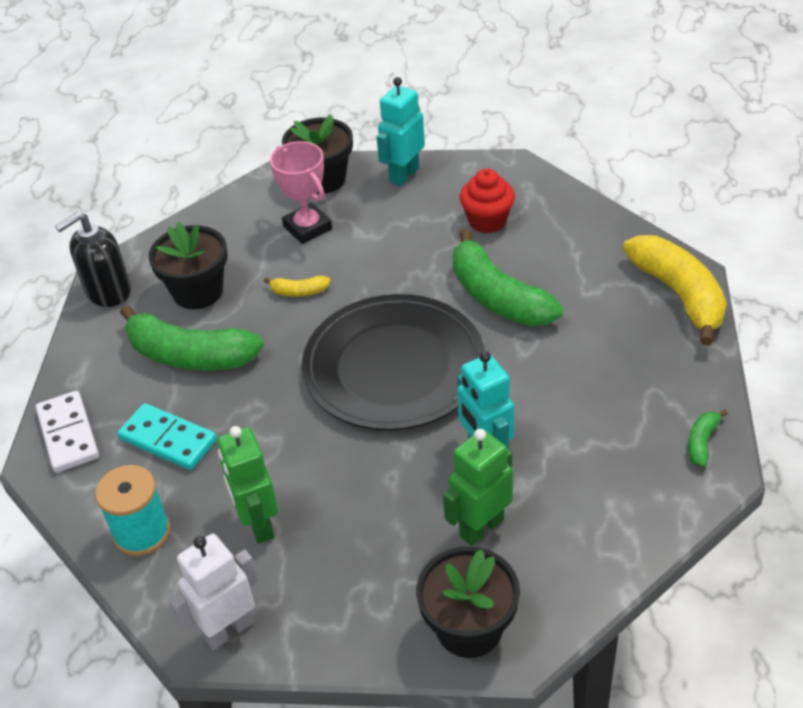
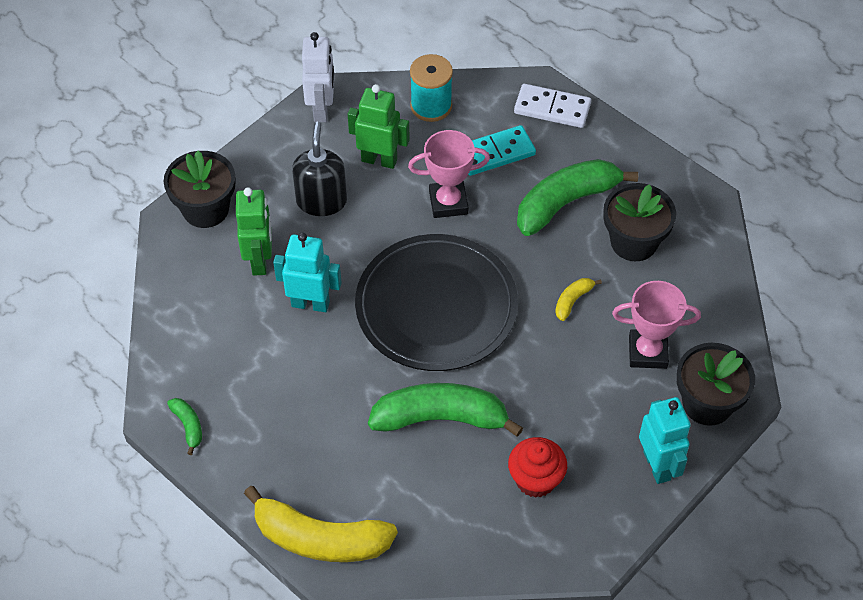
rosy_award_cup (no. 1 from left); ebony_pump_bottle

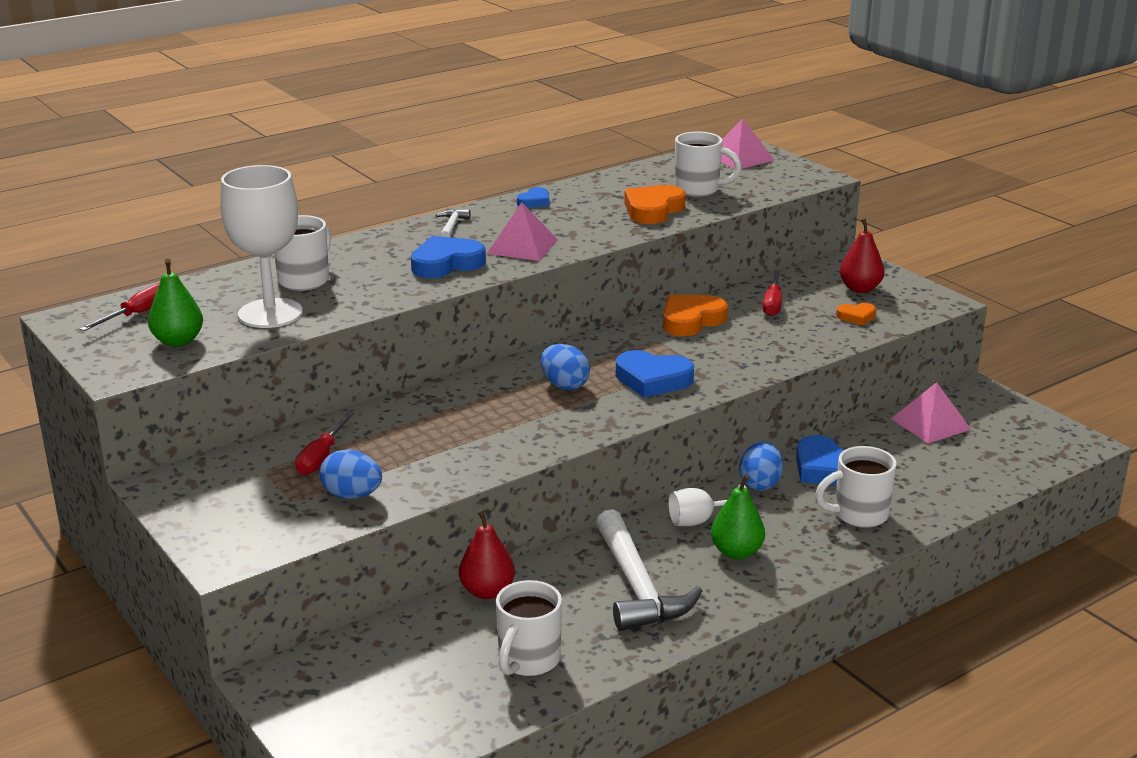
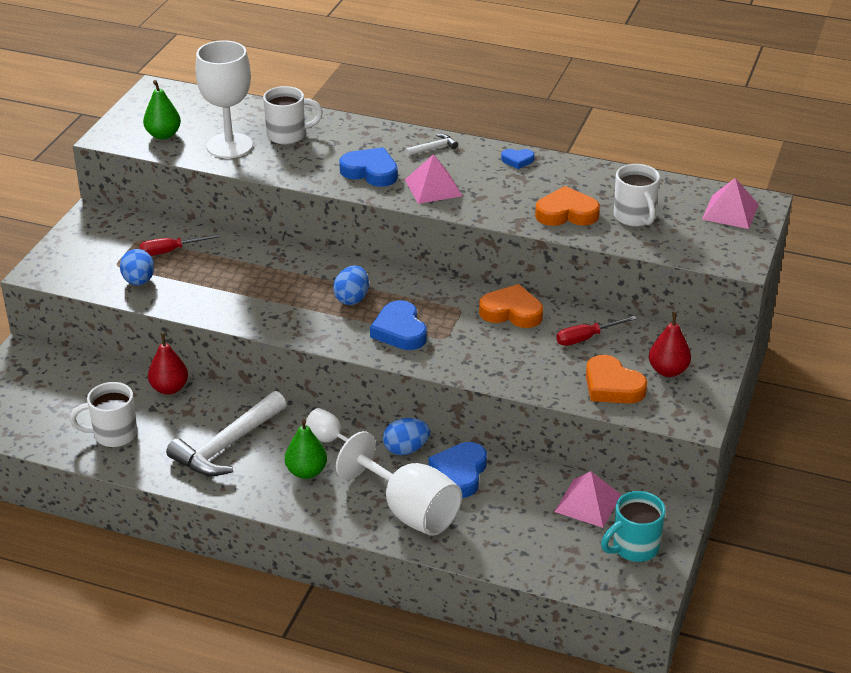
scarlet_flat_screwdriver (no. 1 from left in the first image); aqua_coffee_mug; white_wine_glass (no. 3 from left); orange_love_heart (no. 3 from left)

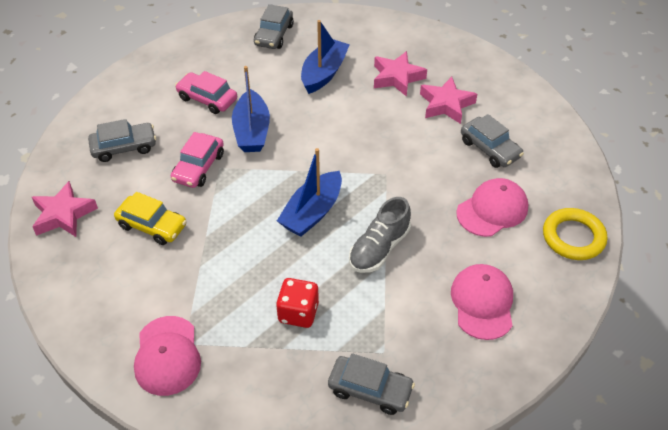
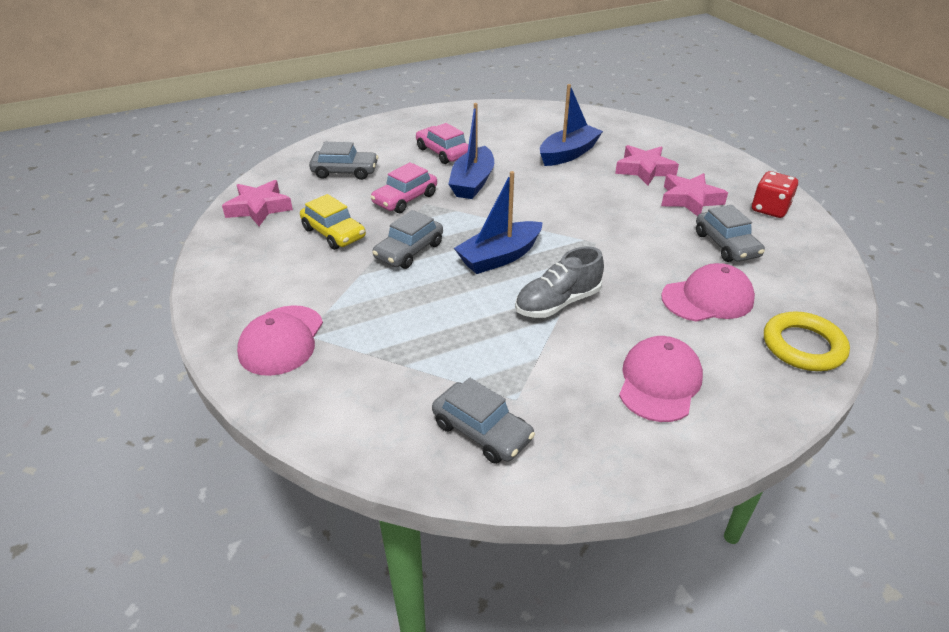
gray_car (no. 2 from left); scarlet_dice

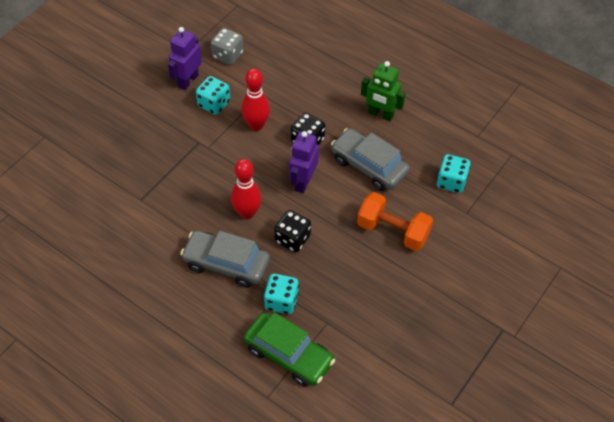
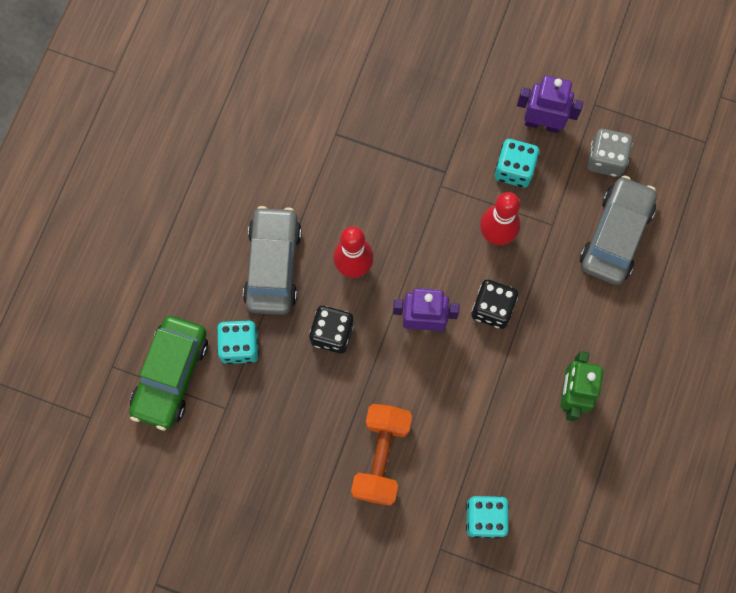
gray_car (no. 2 from left)

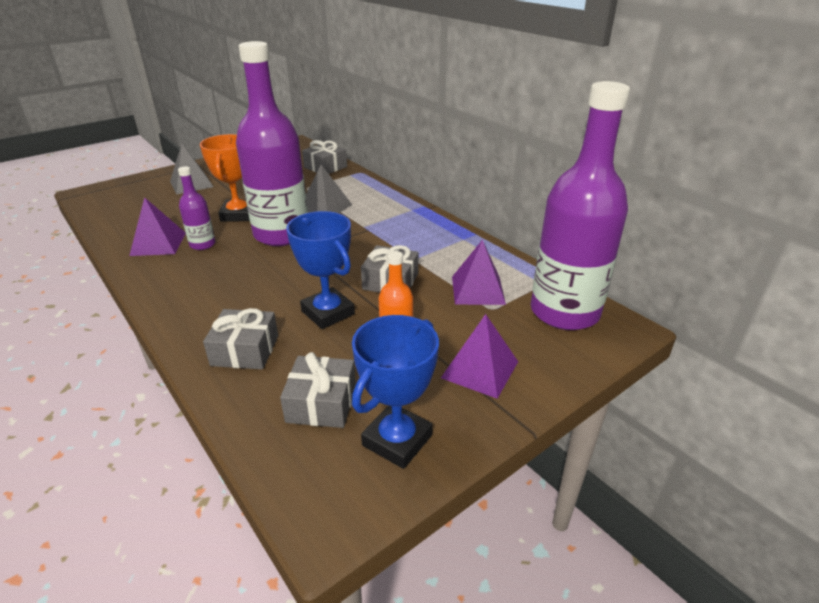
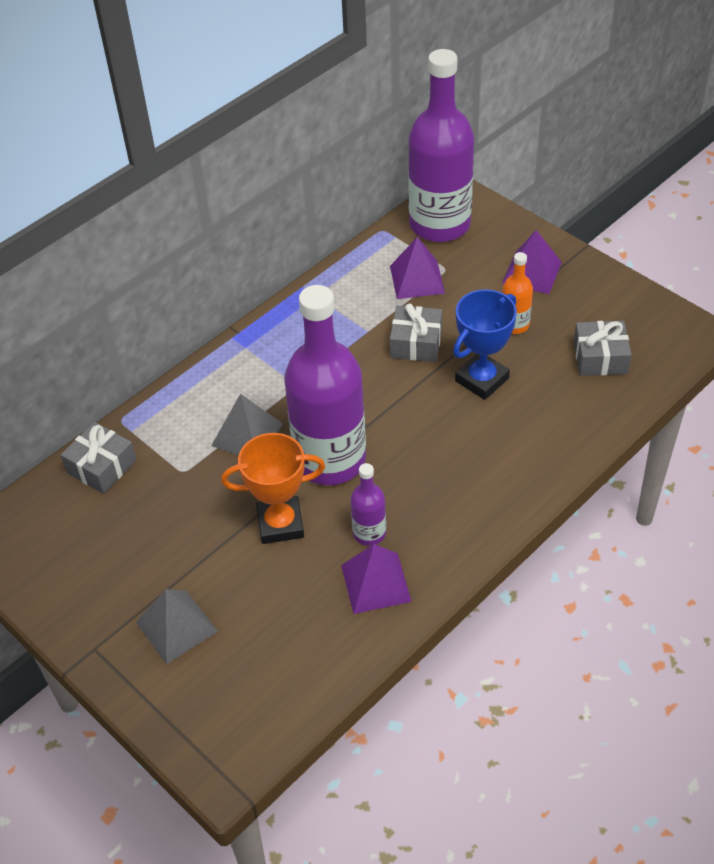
gray_present (no. 1 from left in the first image); blue_award_cup (no. 2 from left in the first image)

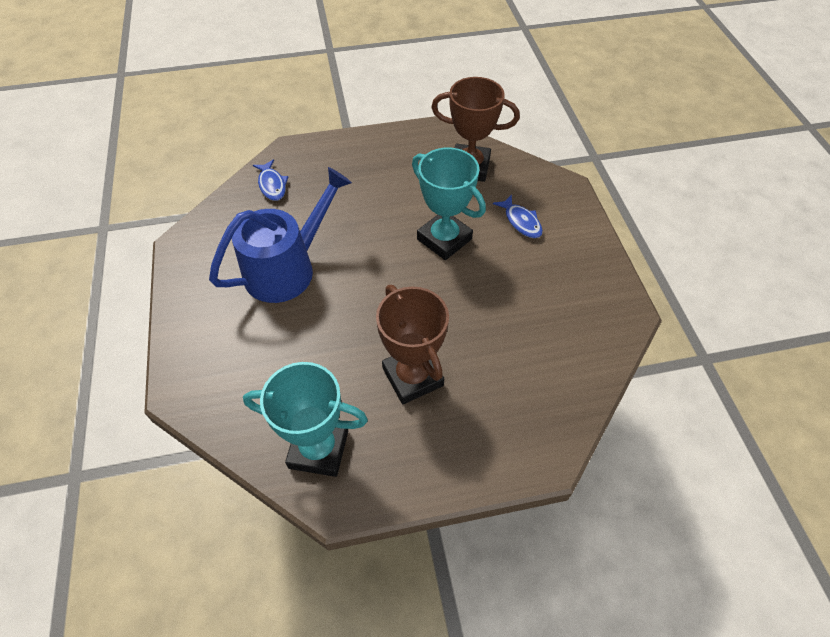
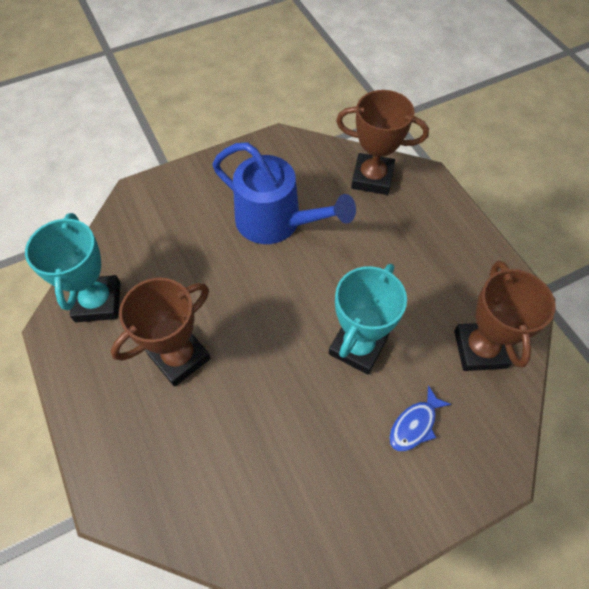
russet_award_cup (no. 2 from left)

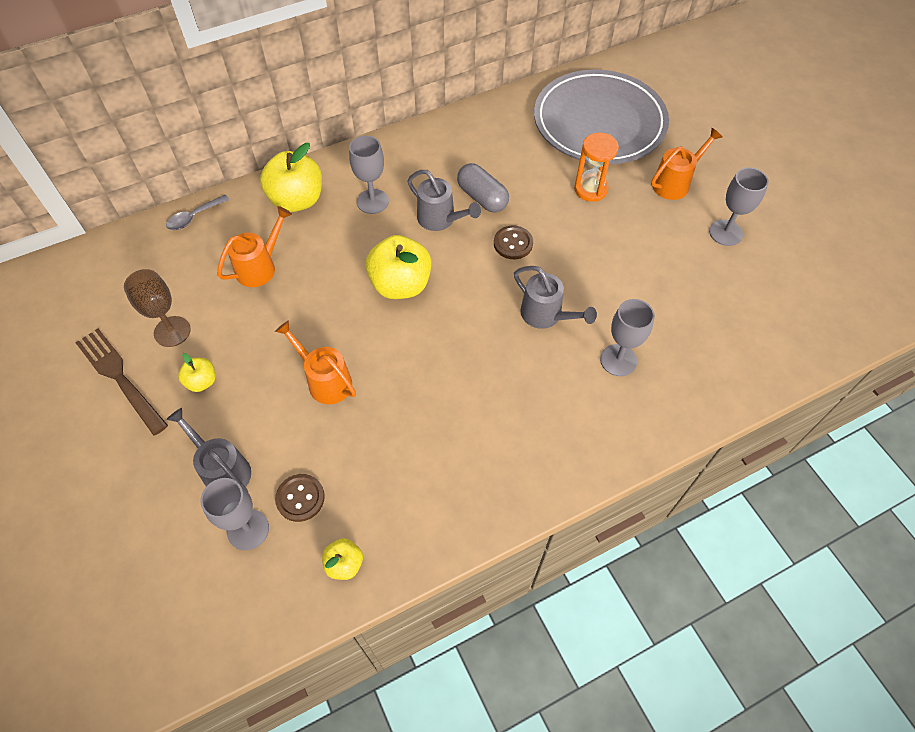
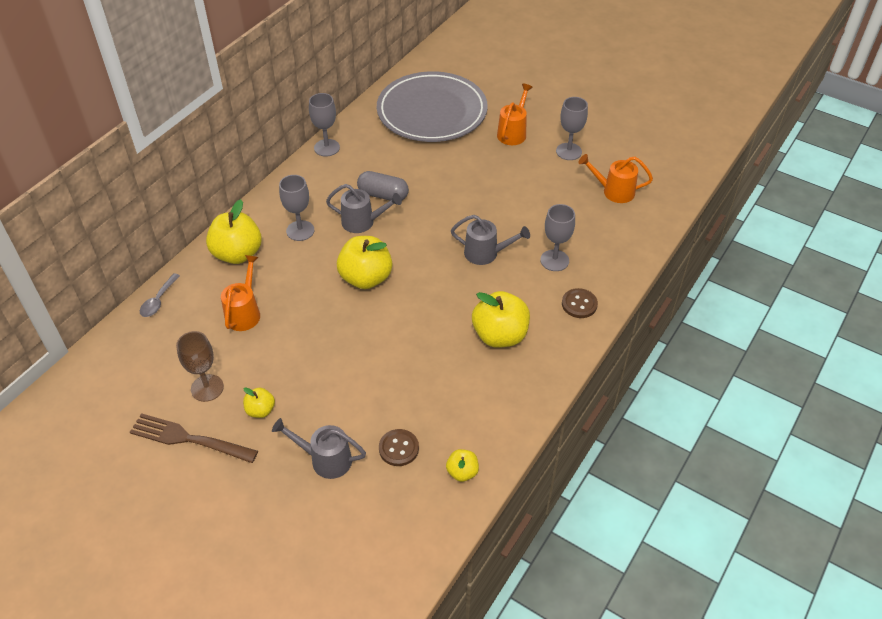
orange_sandglass; yellow_apple_fruit (no. 5 from left); gray_wine_glass (no. 2 from left); orange_sprinkling_can (no. 3 from left); russet_button (no. 2 from left)

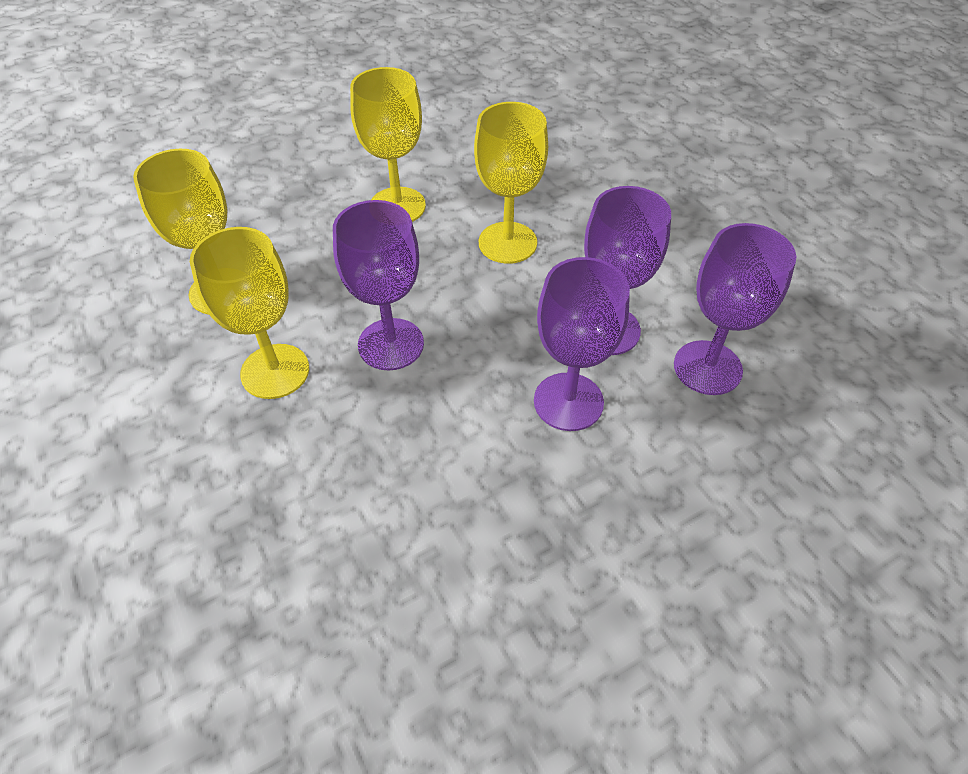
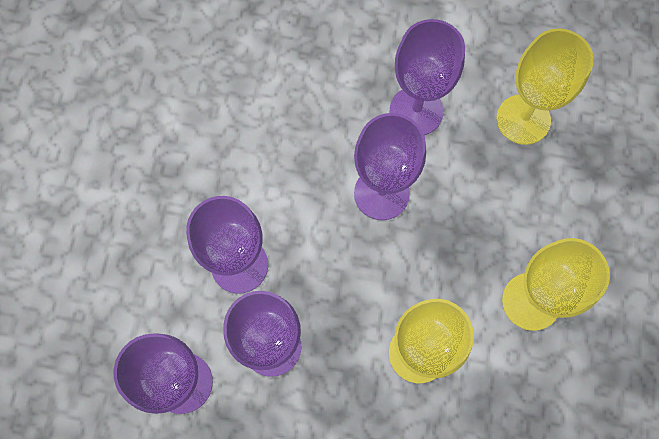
violet_wine_glass (no. 5 from left)

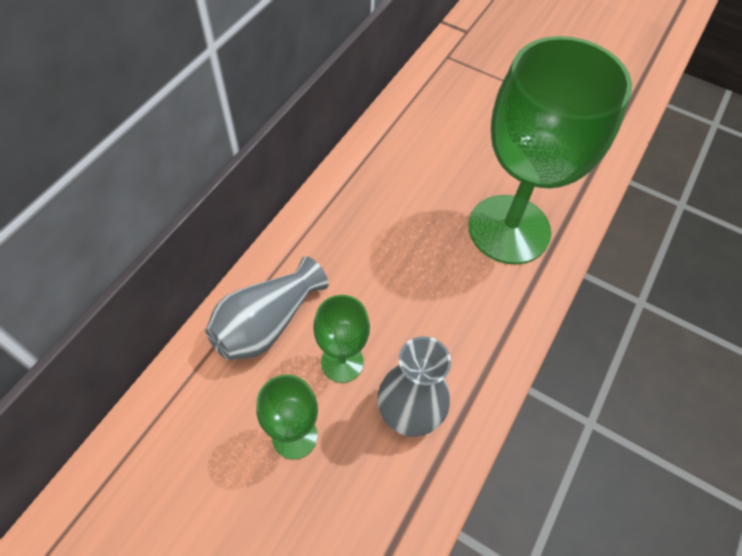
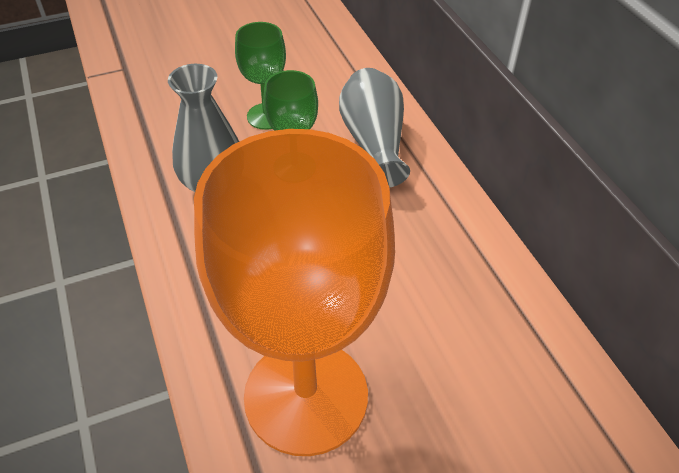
orange_wine_glass

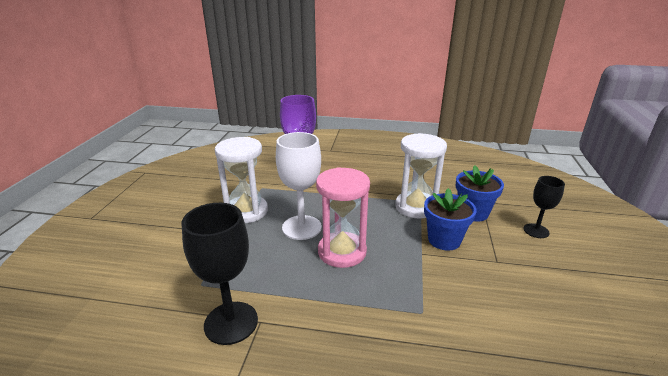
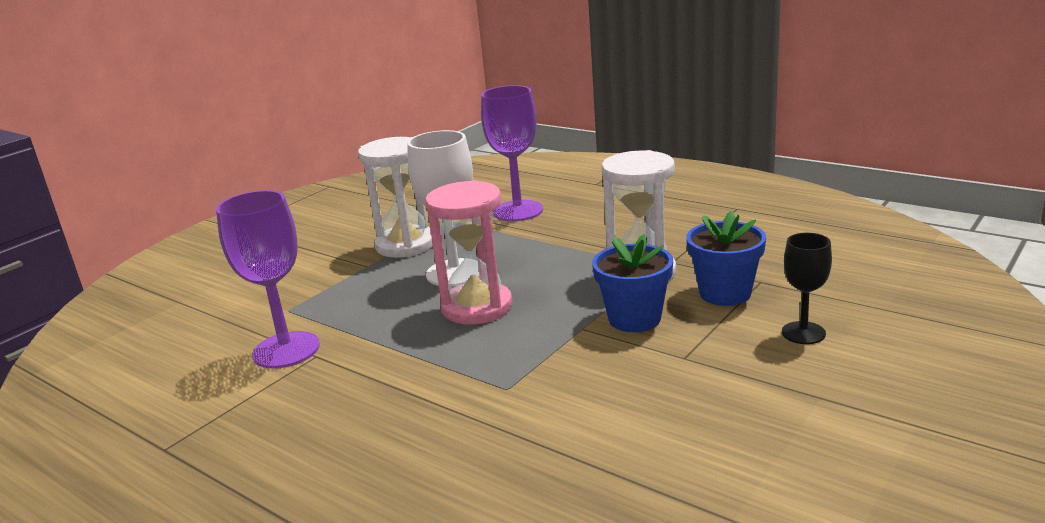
violet_wine_glass (no. 1 from left)

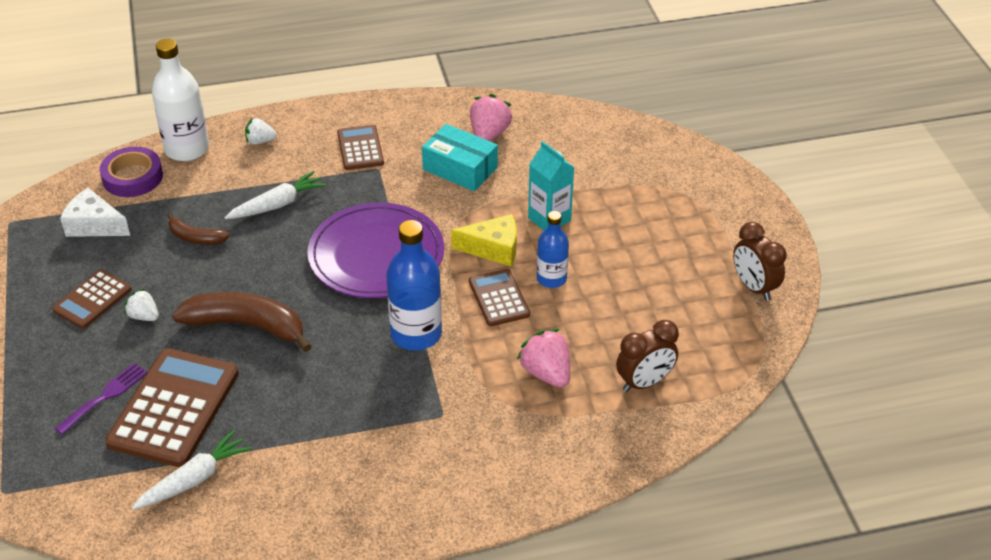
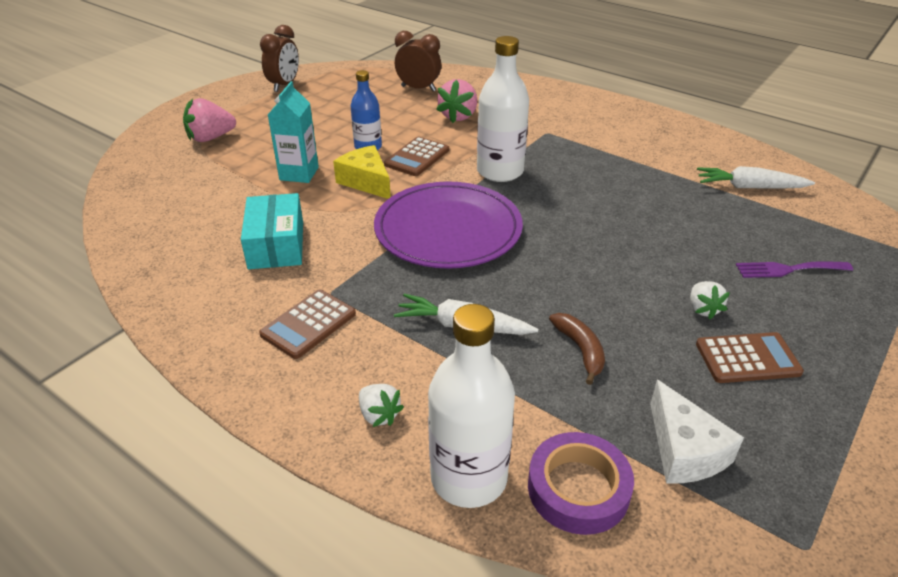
russet_pocket_calculator (no. 2 from left in the first image); russet_banana_fruit (no. 2 from left in the first image); rosy_toy_strawberry (no. 1 from left); white_bottle (no. 2 from left)

